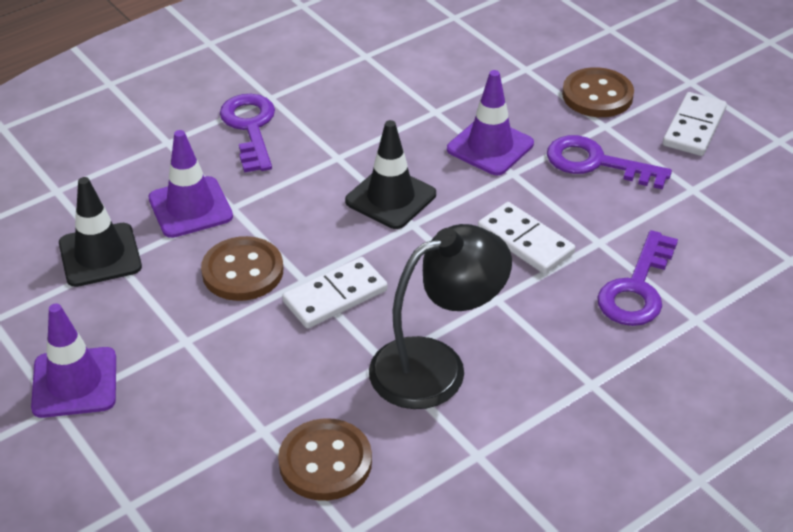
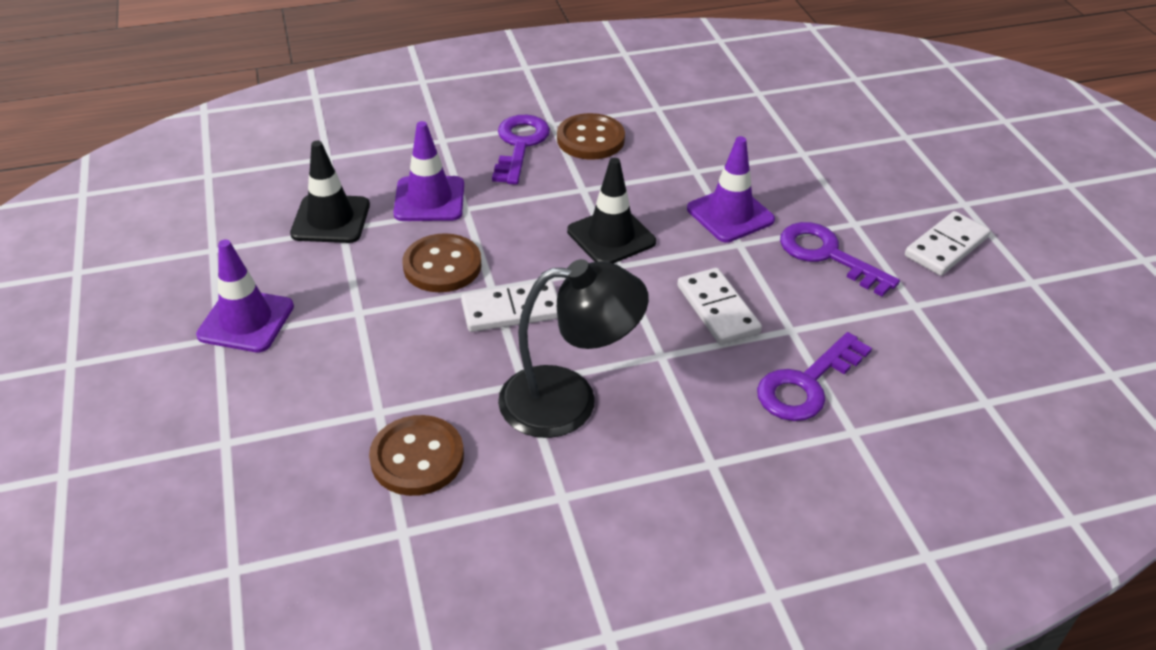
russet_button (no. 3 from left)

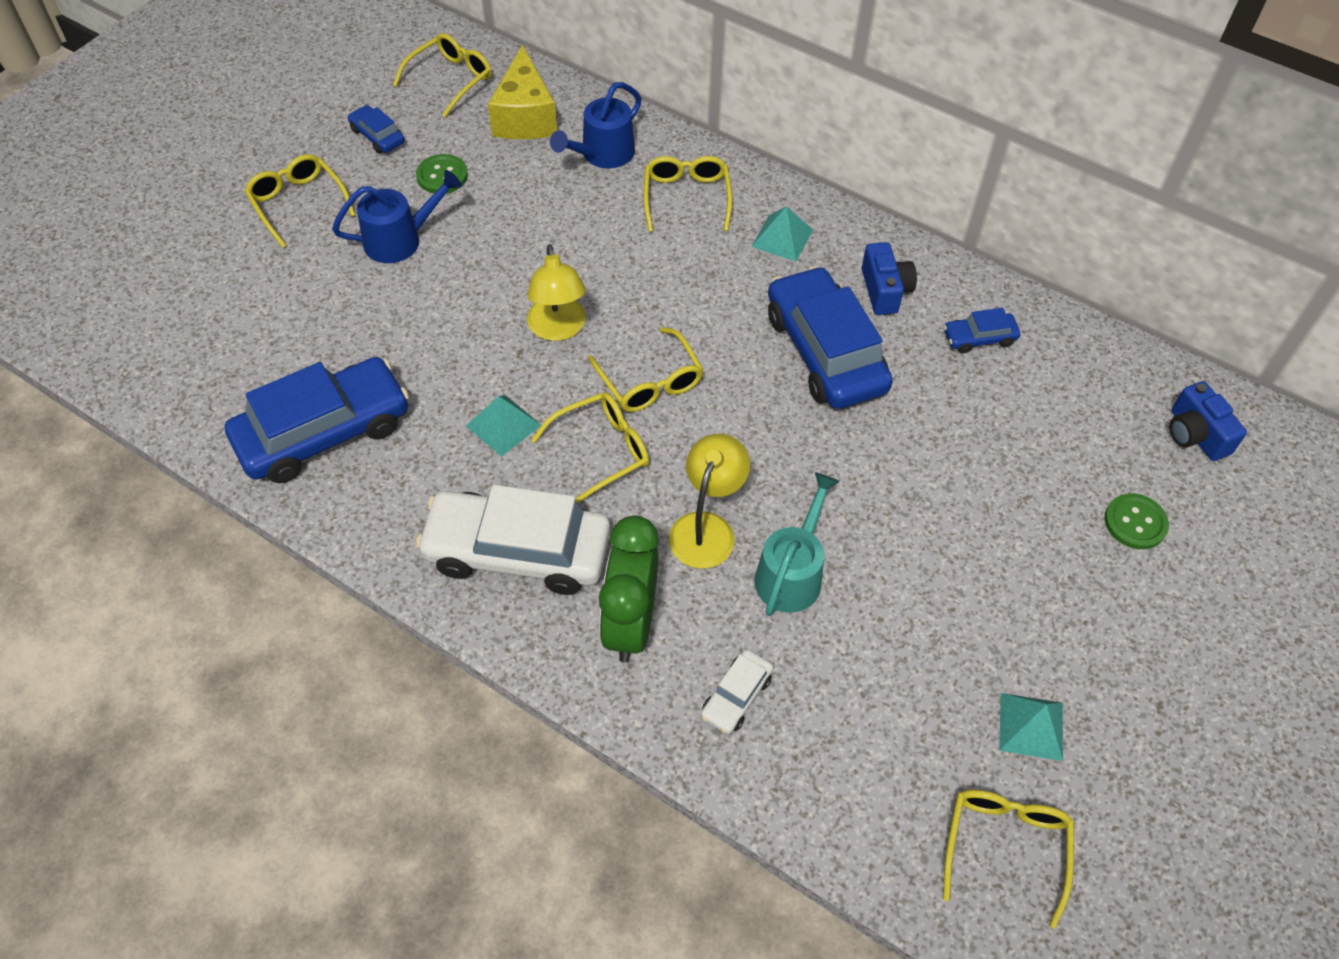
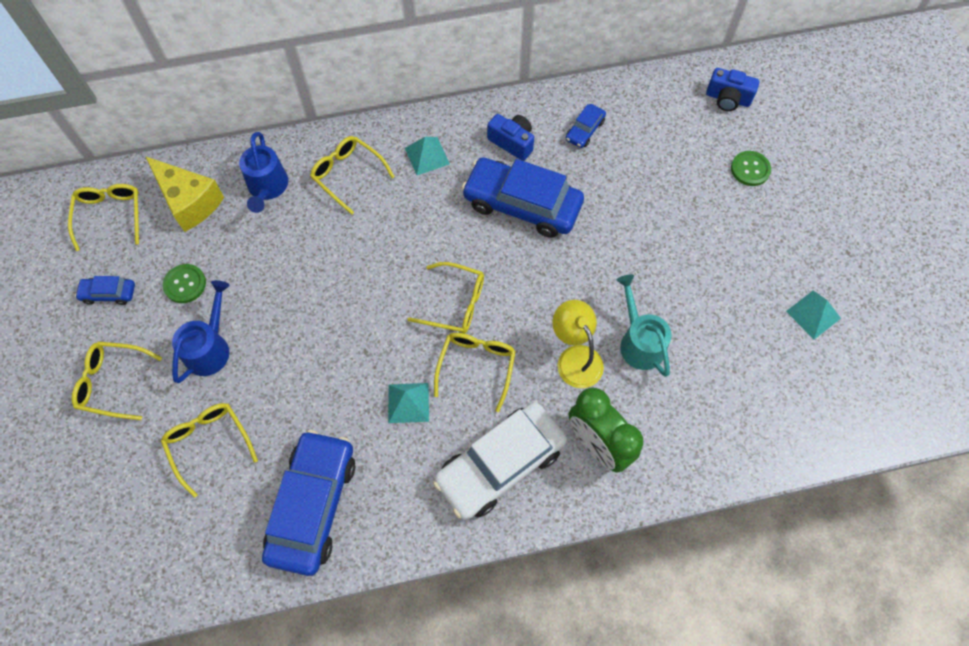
yellow_desk_lamp (no. 1 from left in the first image); white_car (no. 2 from left in the first image); yellow_spectacles (no. 3 from left)

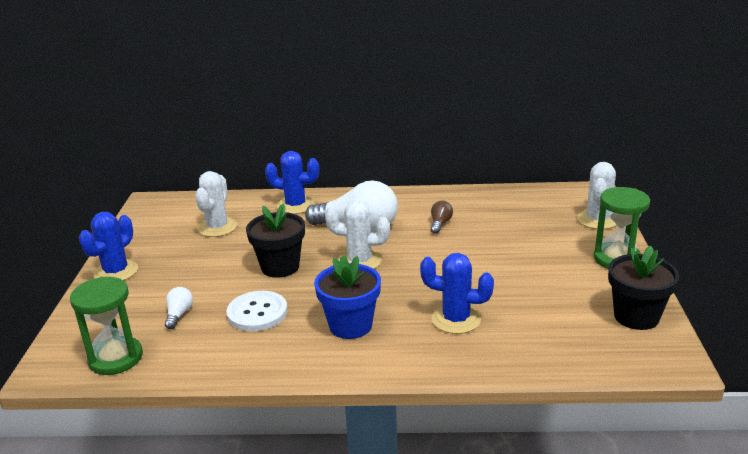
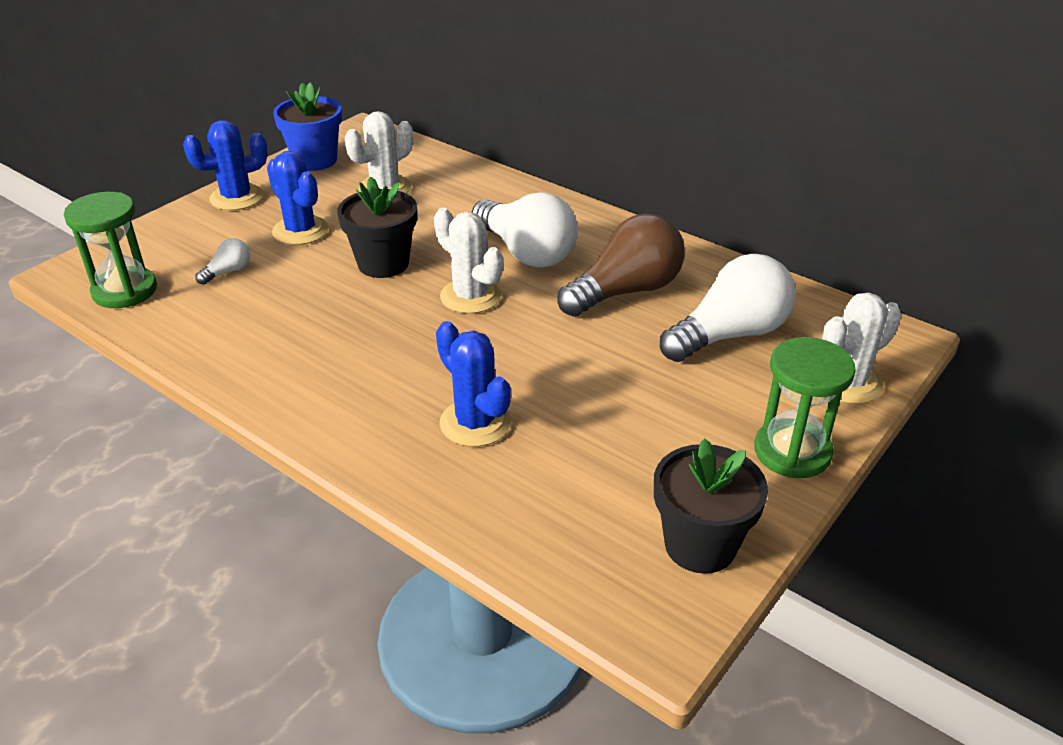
white_button; white_lightbulb (no. 3 from left); blue_saguaro_cactus (no. 2 from left); blue_flower_pot; russet_lightbulb

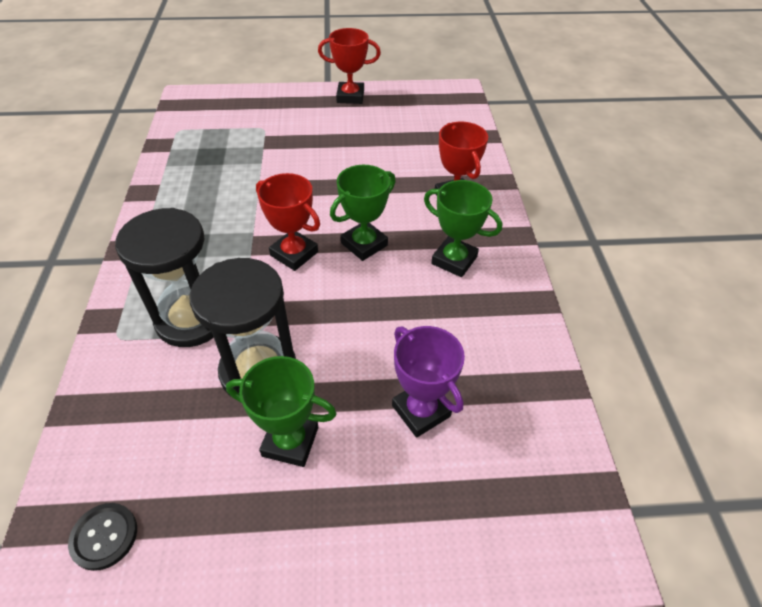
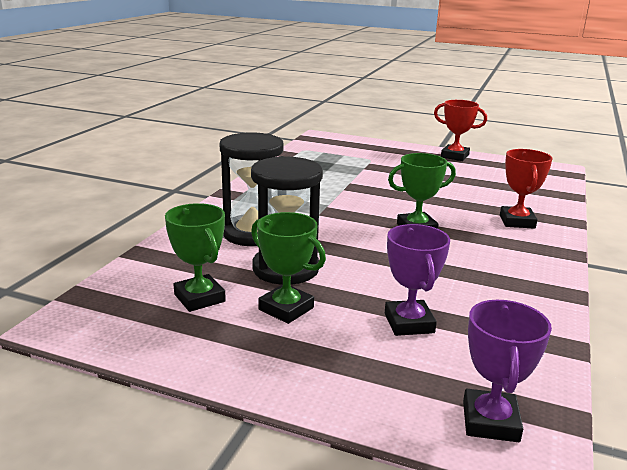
ebony_button; scarlet_award_cup (no. 1 from left in the first image); violet_award_cup (no. 2 from left); emerald_award_cup (no. 1 from left)

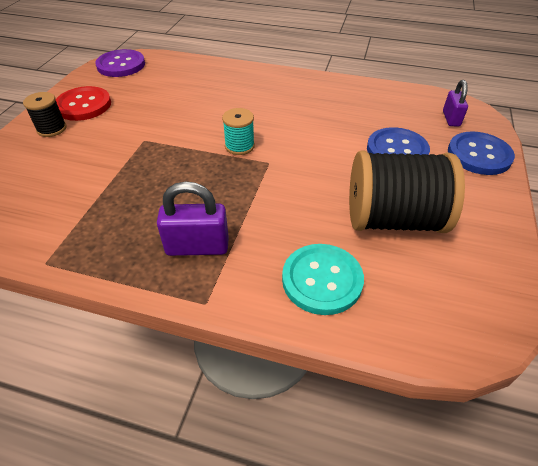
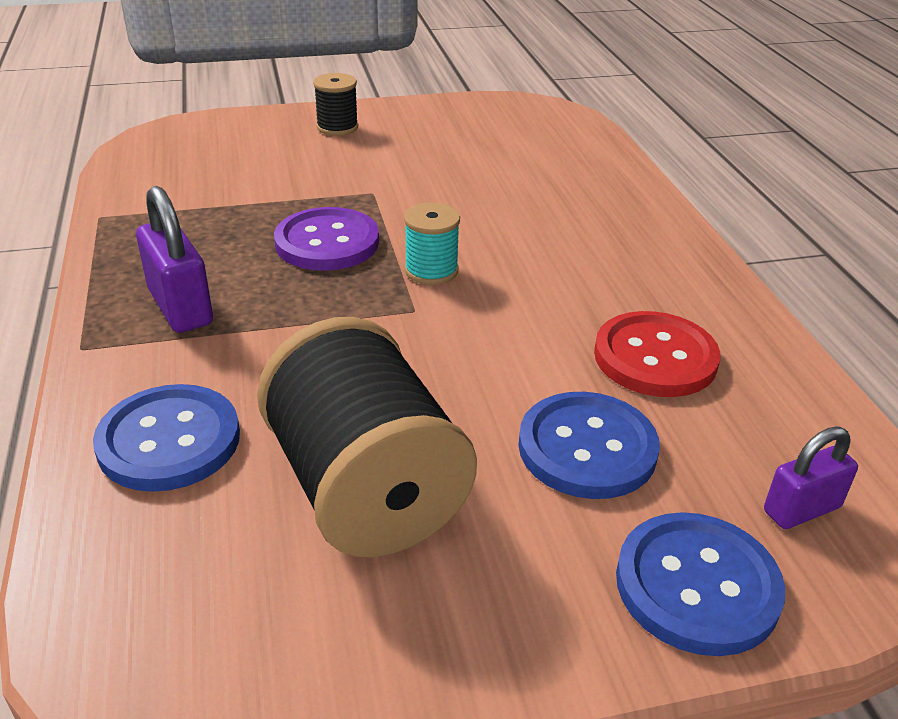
scarlet_button; violet_button; blue_button (no. 1 from left)

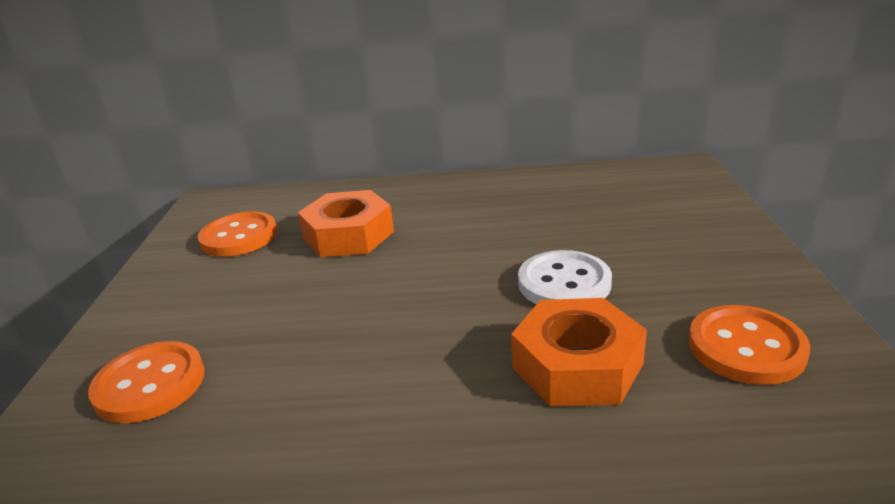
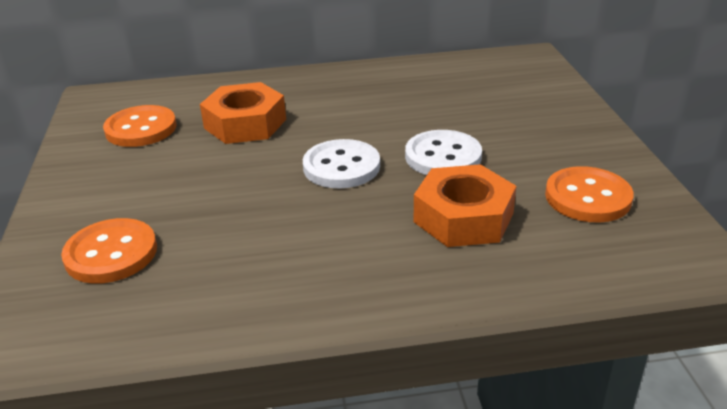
white_button (no. 1 from left)

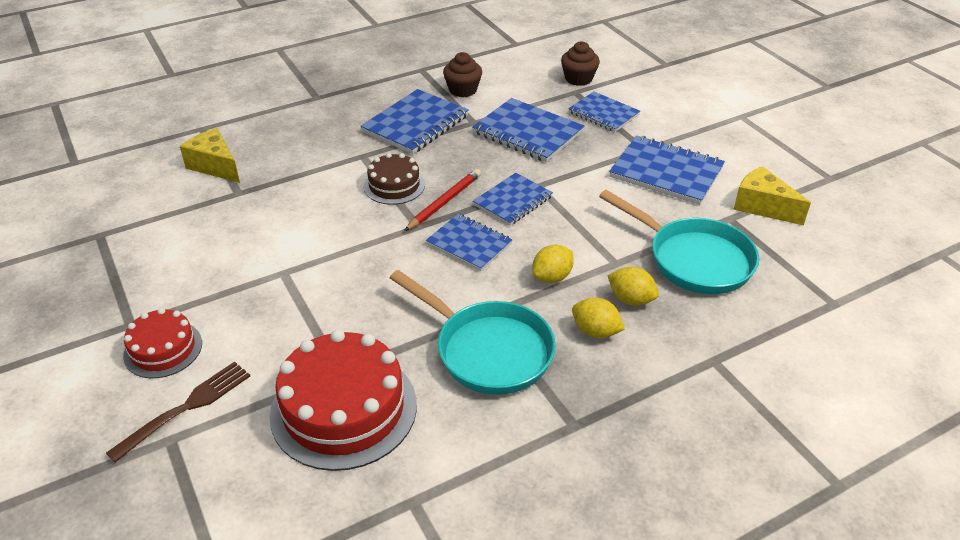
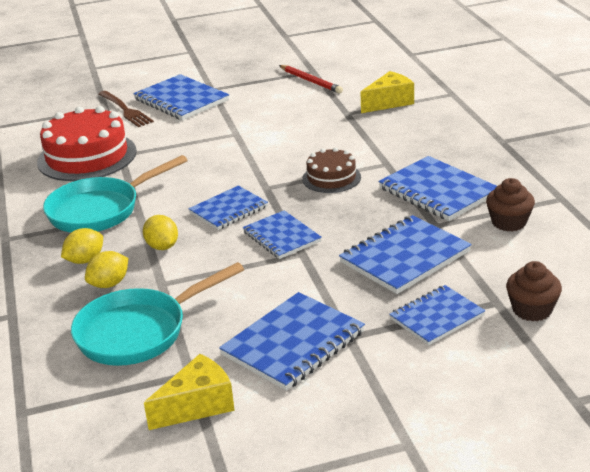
scarlet_wooden_pencil; blue_notebook (no. 1 from left)

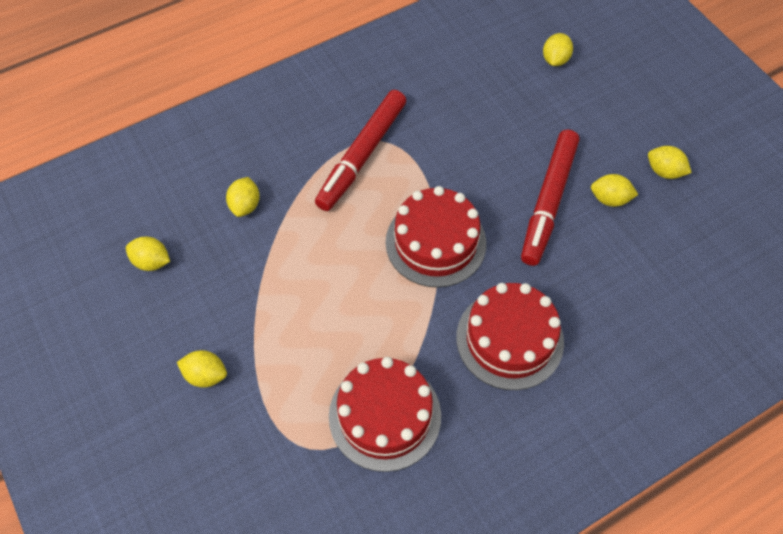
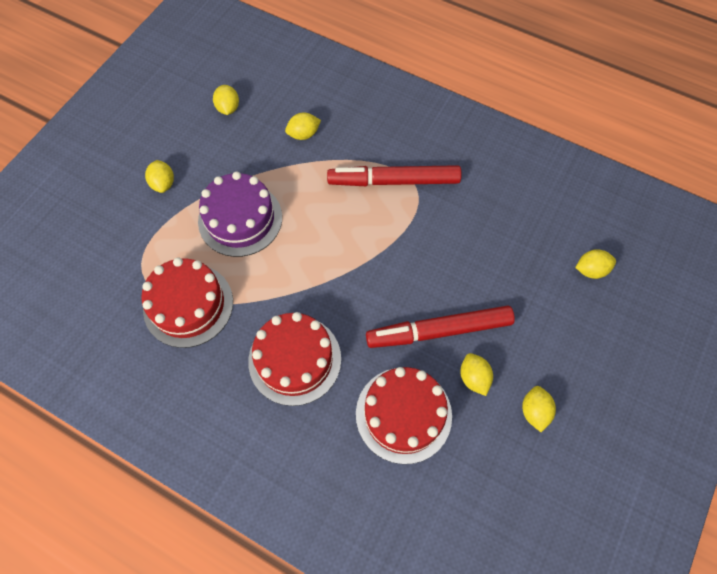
violet_layer_cake; scarlet_layer_cake (no. 3 from left)

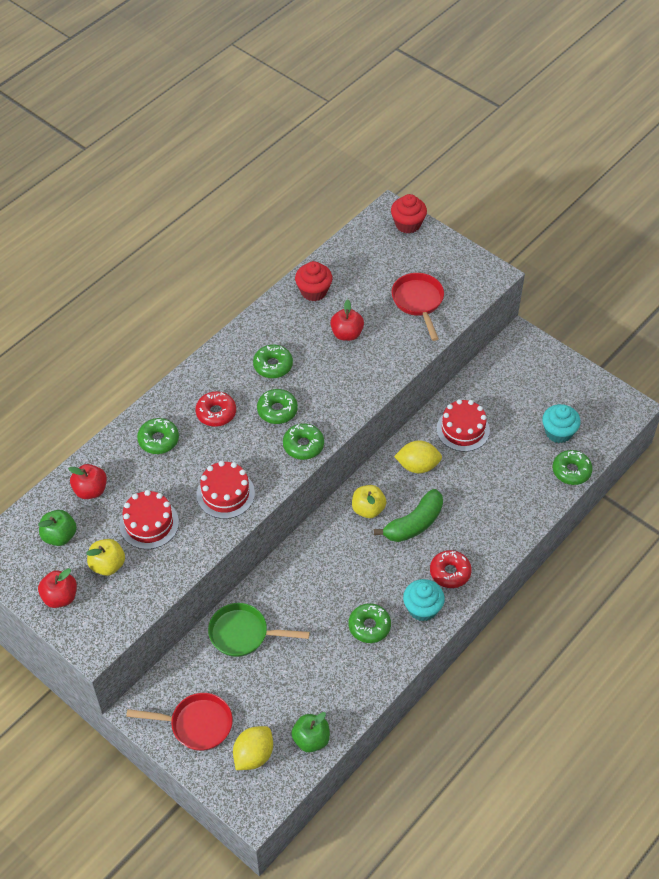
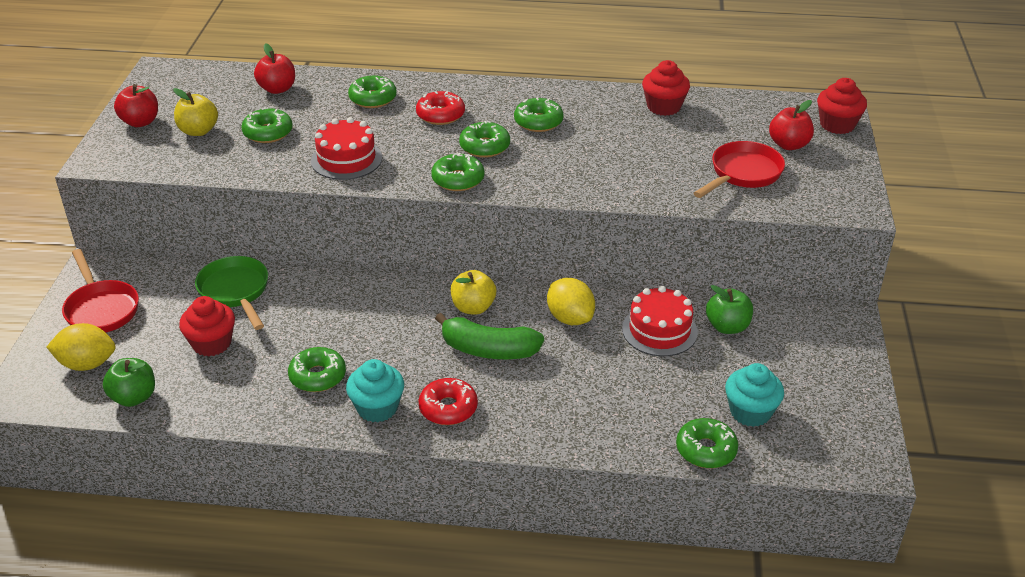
scarlet_fairy_cake (no. 1 from left); emerald_apple_fruit (no. 2 from left); scarlet_apple_fruit (no. 3 from left); emerald_donut (no. 1 from left)

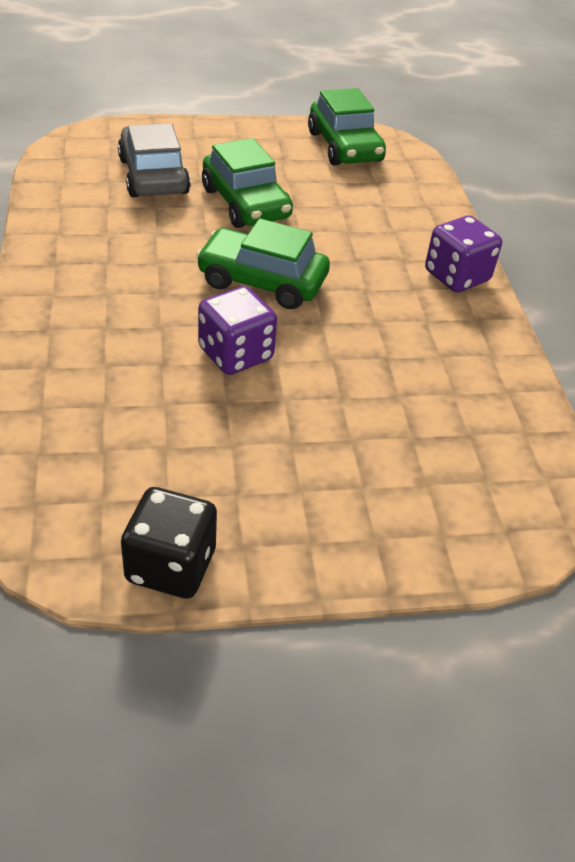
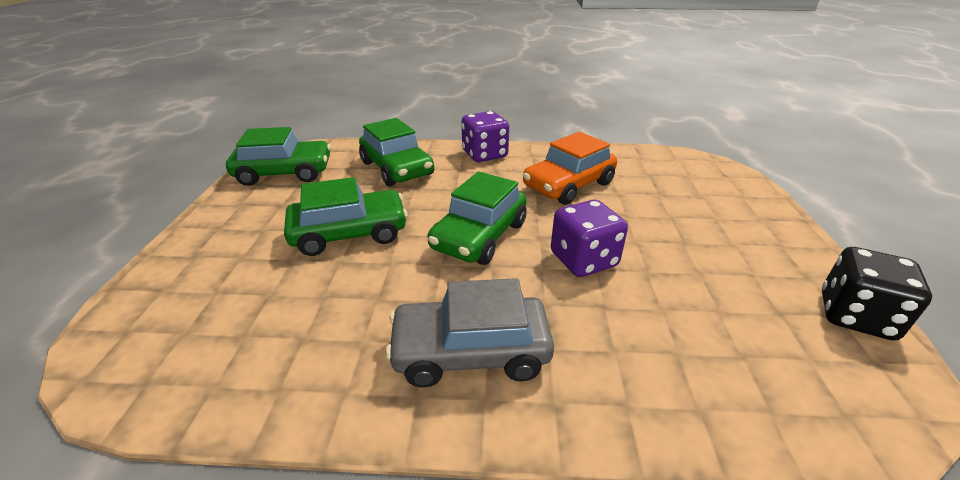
emerald_car (no. 3 from left); orange_car; gray_car

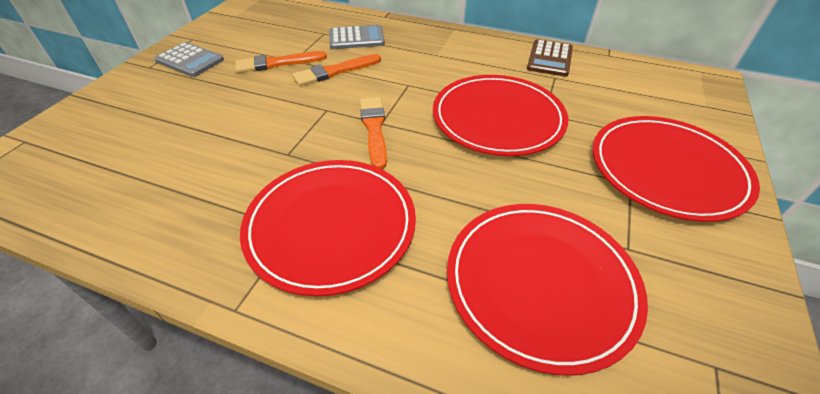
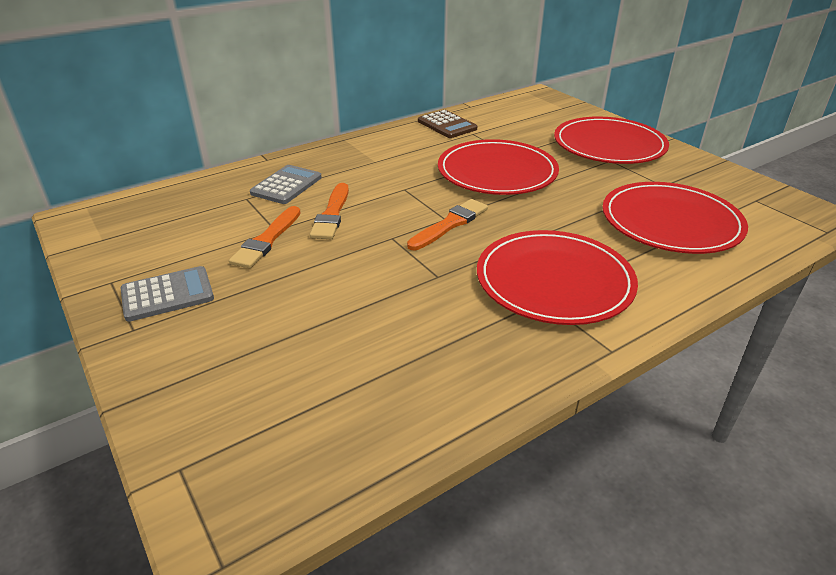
orange_brush (no. 3 from left)

